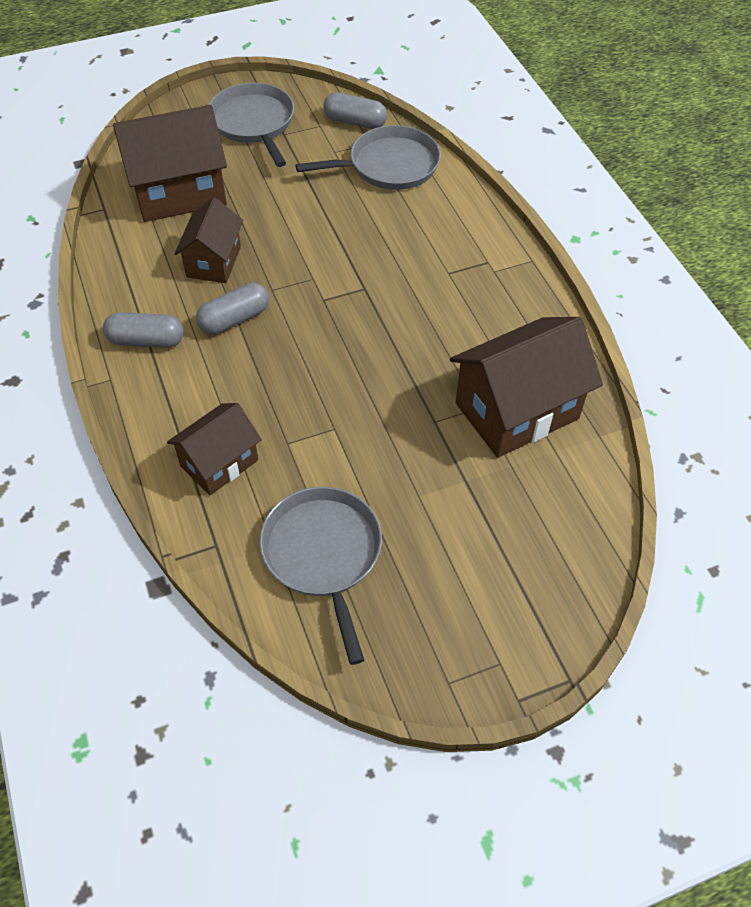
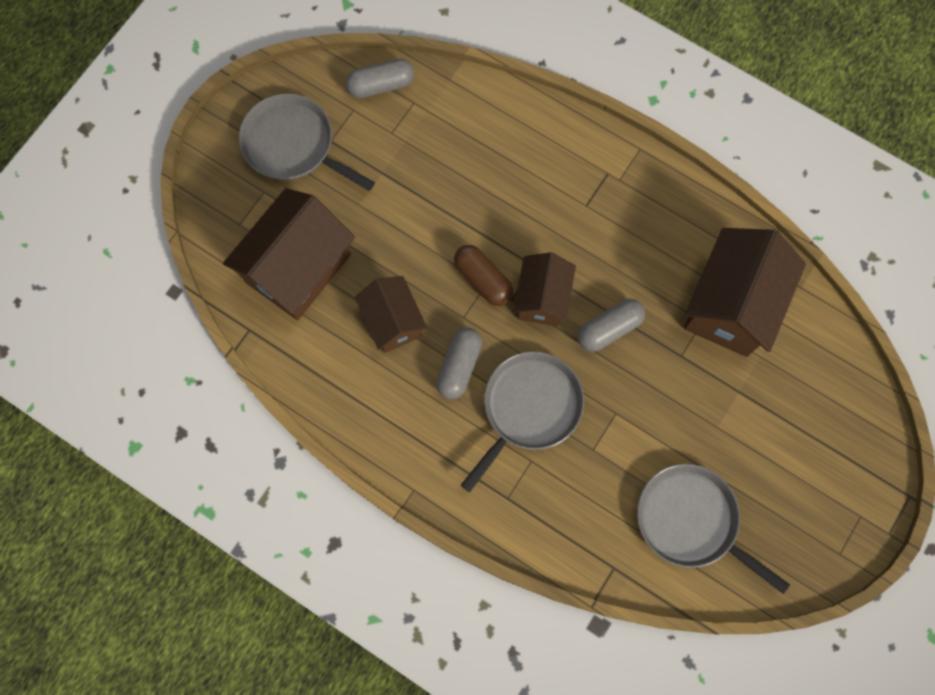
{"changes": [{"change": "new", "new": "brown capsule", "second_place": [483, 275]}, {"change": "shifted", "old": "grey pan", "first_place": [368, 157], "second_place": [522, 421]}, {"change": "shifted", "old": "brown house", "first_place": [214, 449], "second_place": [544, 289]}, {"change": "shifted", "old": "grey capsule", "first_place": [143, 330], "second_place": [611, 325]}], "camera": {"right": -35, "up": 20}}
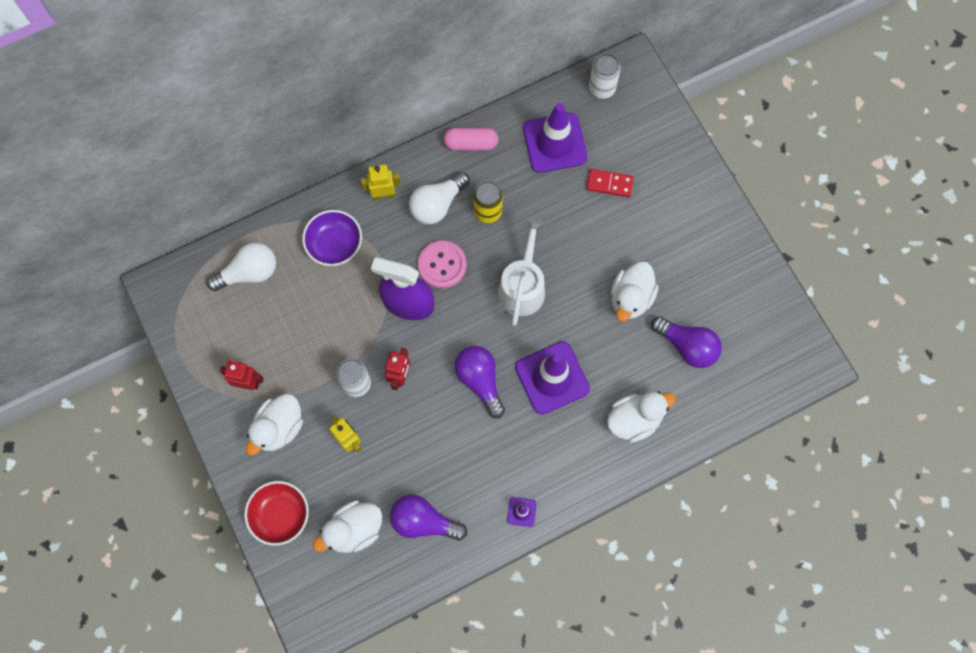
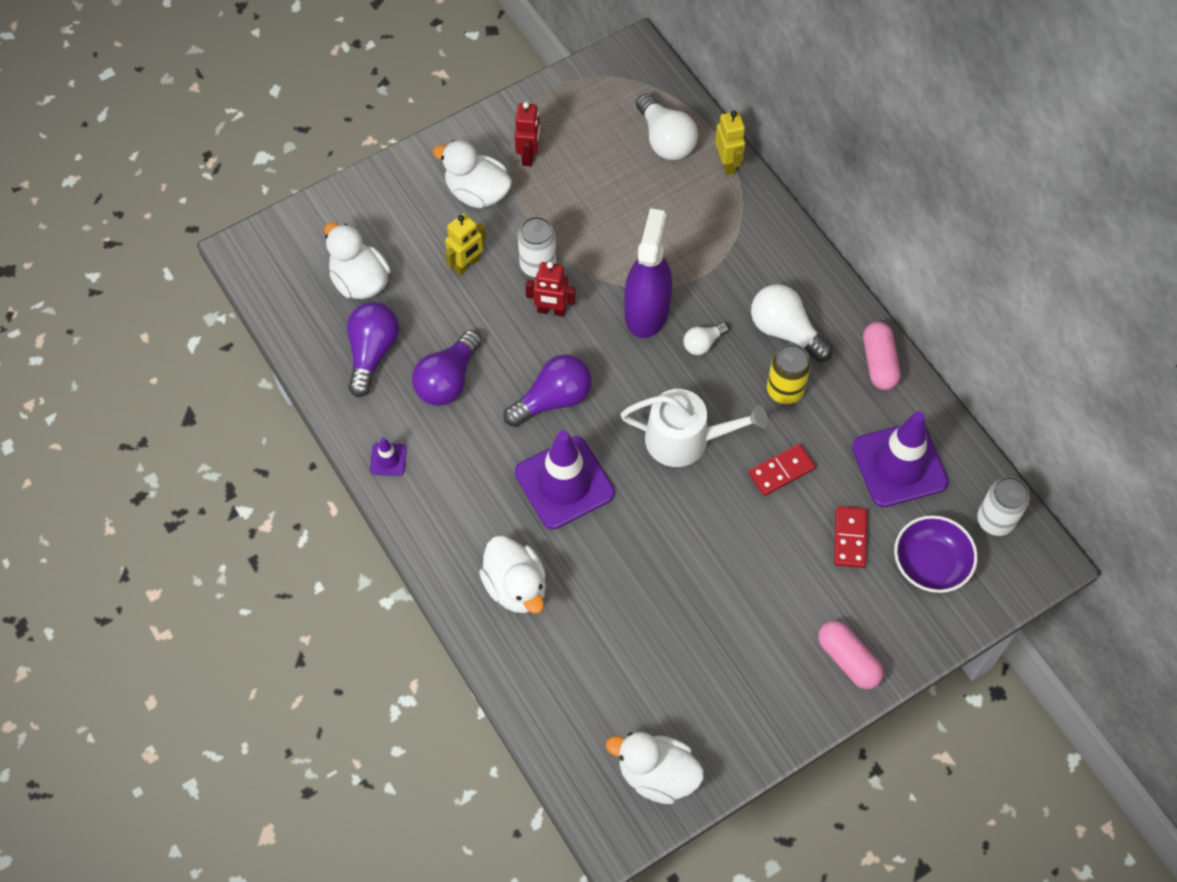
{"changes": [{"change": "shifted", "old": "purple light bulb", "first_place": [686, 342], "second_place": [447, 368]}, {"change": "shifted", "old": "white duck", "first_place": [635, 292], "second_place": [655, 768]}, {"change": "swapped", "old": "pink button", "new": "white light bulb", "first_place": [442, 264], "second_place": [706, 339]}, {"change": "shifted", "old": "yellow robot", "first_place": [381, 182], "second_place": [730, 143]}, {"change": "new", "new": "red domino", "second_place": [782, 470]}, {"change": "new", "new": "pink capsule", "second_place": [851, 655]}, {"change": "shifted", "old": "purple bowl", "first_place": [332, 238], "second_place": [936, 554]}, {"change": "gone", "old": "red bowl", "first_place": [276, 513]}], "camera": {"right": 85, "up": -10}}
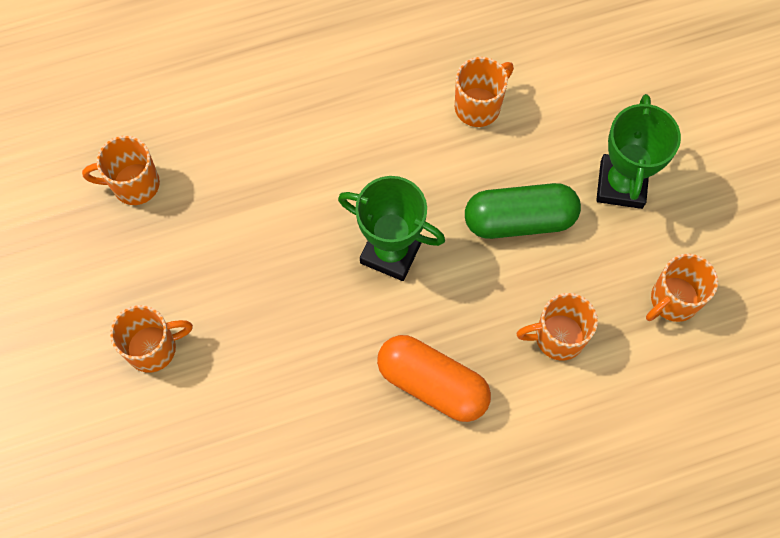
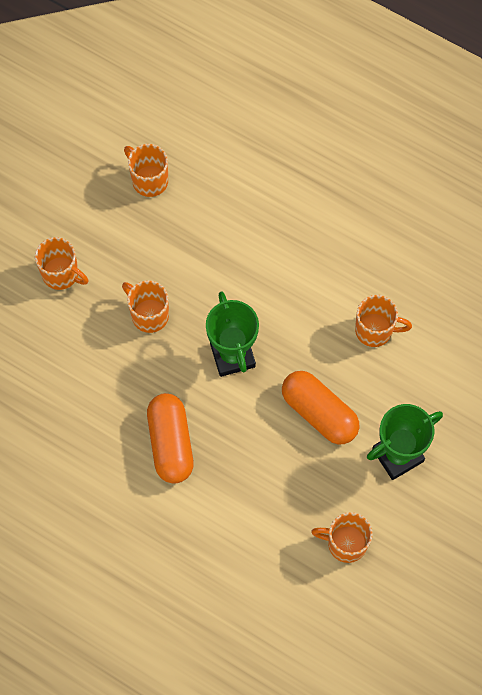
{"changes": [{"change": "shifted", "old": "orange mug", "first_place": [557, 327], "second_place": [145, 306]}, {"change": "repainted", "old": "green capsule", "new": "orange capsule", "first_place": [523, 211], "second_place": [321, 408]}], "camera": {"right": 50, "up": 0}}
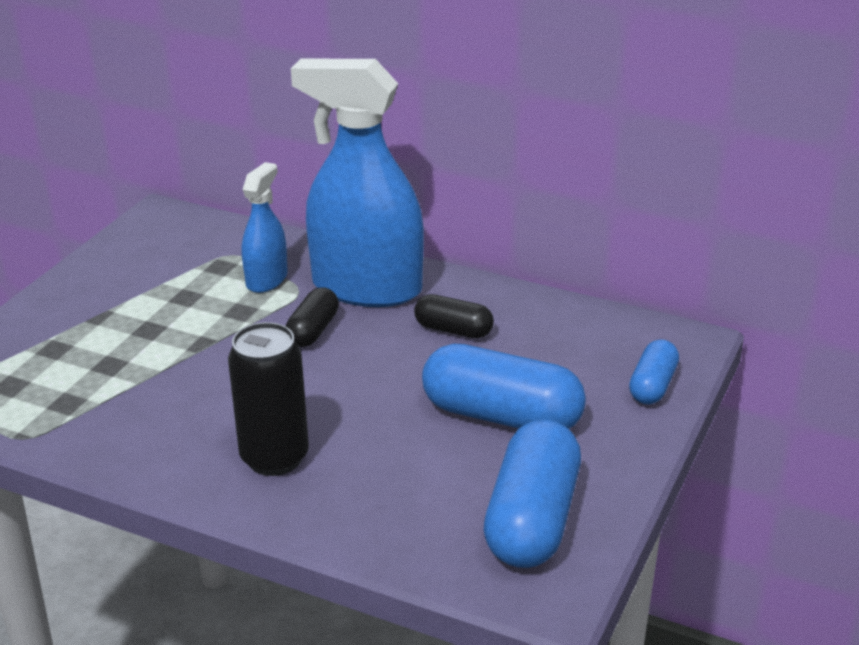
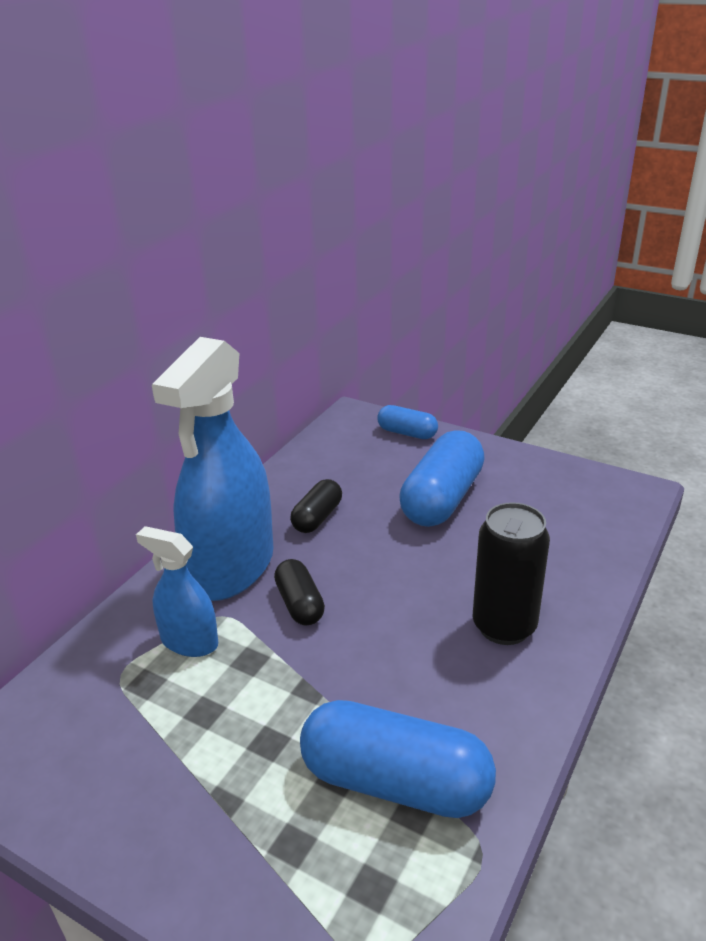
{"changes": [{"change": "rotated", "old": "black capsule", "first_place": [312, 317], "second_place": [299, 592], "degrees": 45}, {"change": "shifted", "old": "blue capsule", "first_place": [532, 493], "second_place": [398, 759]}], "camera": {"right": -85, "up": 0}}
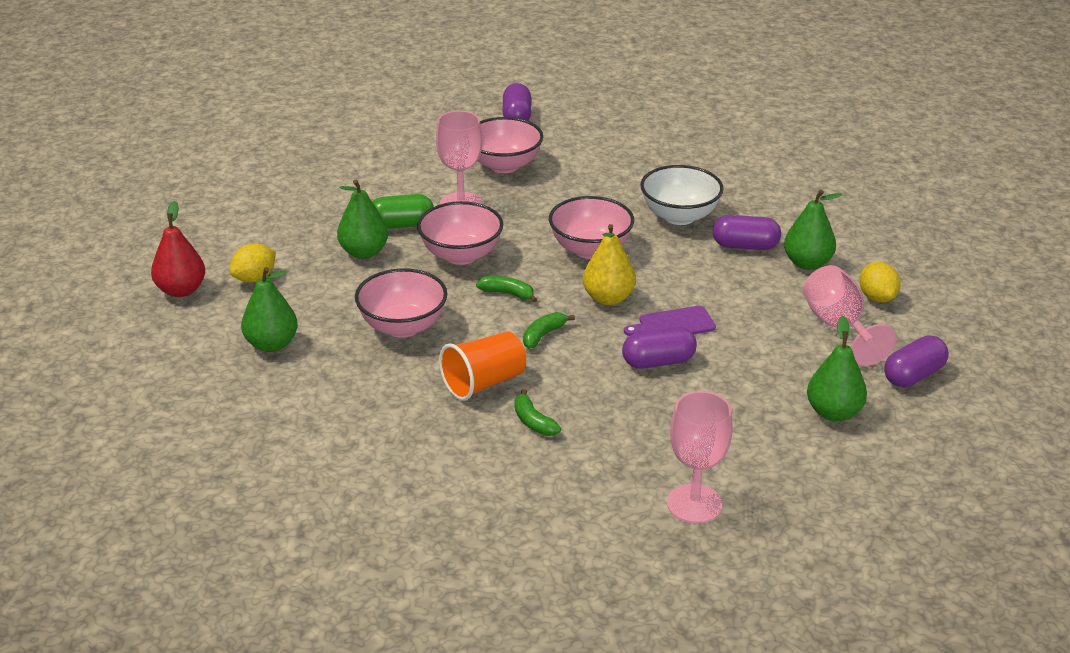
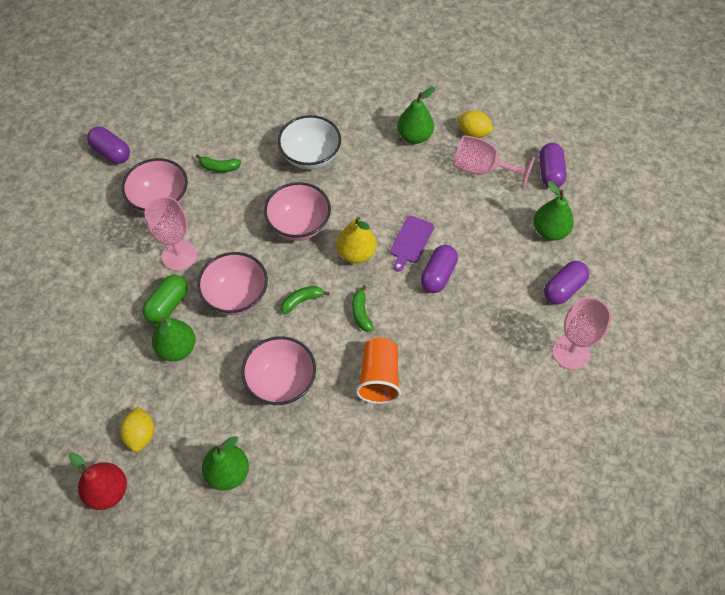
{"changes": [{"change": "shifted", "old": "green banana", "first_place": [538, 412], "second_place": [218, 163]}, {"change": "shifted", "old": "purple capsule", "first_place": [747, 232], "second_place": [566, 283]}], "camera": {"right": -50, "up": 25}}
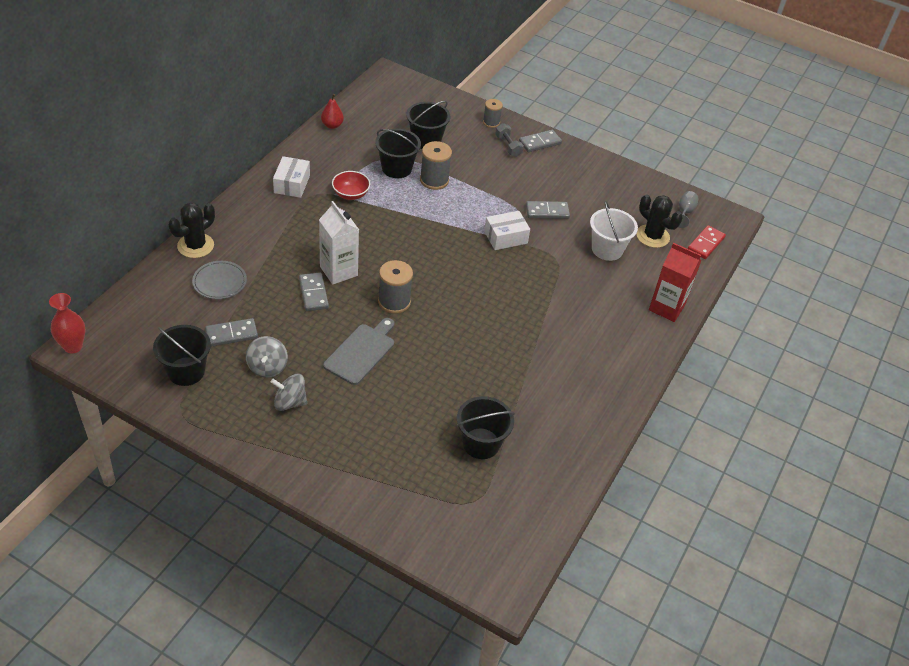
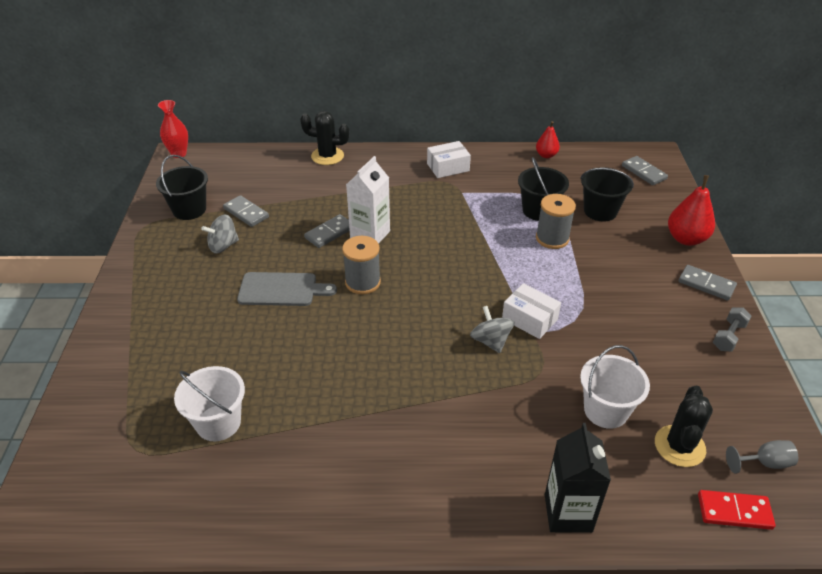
{"changes": [{"change": "repainted", "old": "black bucket", "new": "white bucket", "first_place": [486, 427], "second_place": [209, 403]}, {"change": "shifted", "old": "grey spinning top", "first_place": [289, 392], "second_place": [492, 329]}, {"change": "repainted", "old": "red carton", "new": "black carton", "first_place": [675, 282], "second_place": [578, 478]}, {"change": "shifted", "old": "grey domino", "first_place": [548, 210], "second_place": [645, 170]}, {"change": "swapped", "old": "grey spool", "new": "red pear", "first_place": [493, 113], "second_place": [691, 210]}, {"change": "shifted", "old": "grey dumbbell", "first_place": [509, 140], "second_place": [732, 329]}, {"change": "gone", "old": "grey plate", "first_place": [219, 280]}, {"change": "gone", "old": "red bowl", "first_place": [351, 185]}], "camera": {"right": 65, "up": -5}}
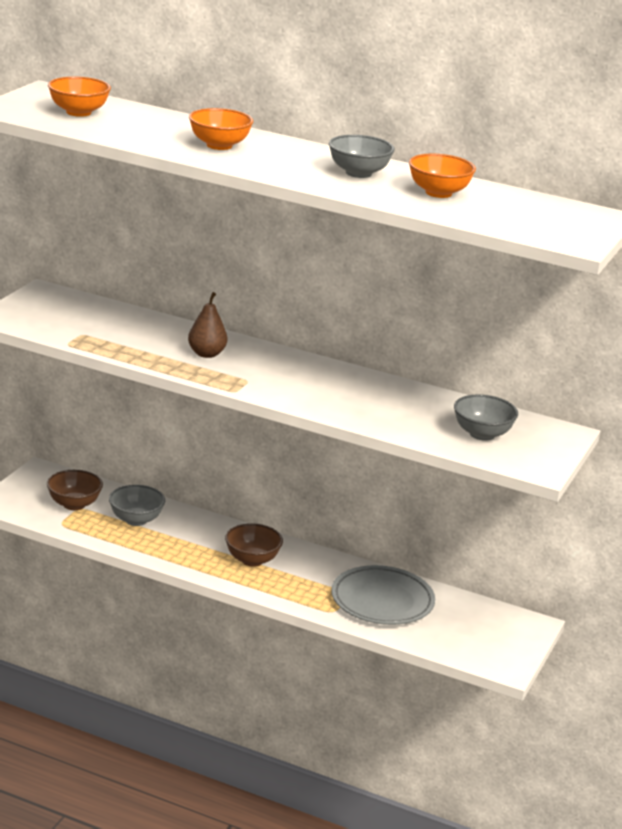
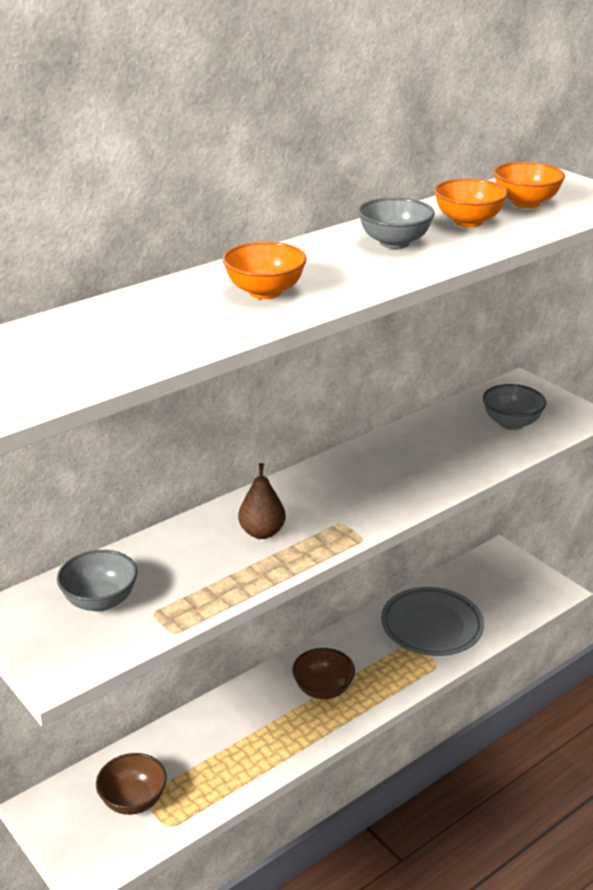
{"changes": [{"change": "shifted", "old": "grey bowl", "first_place": [137, 505], "second_place": [97, 581]}, {"change": "shifted", "old": "orange bowl", "first_place": [79, 96], "second_place": [529, 185]}], "camera": {"right": -60, "up": 5}}
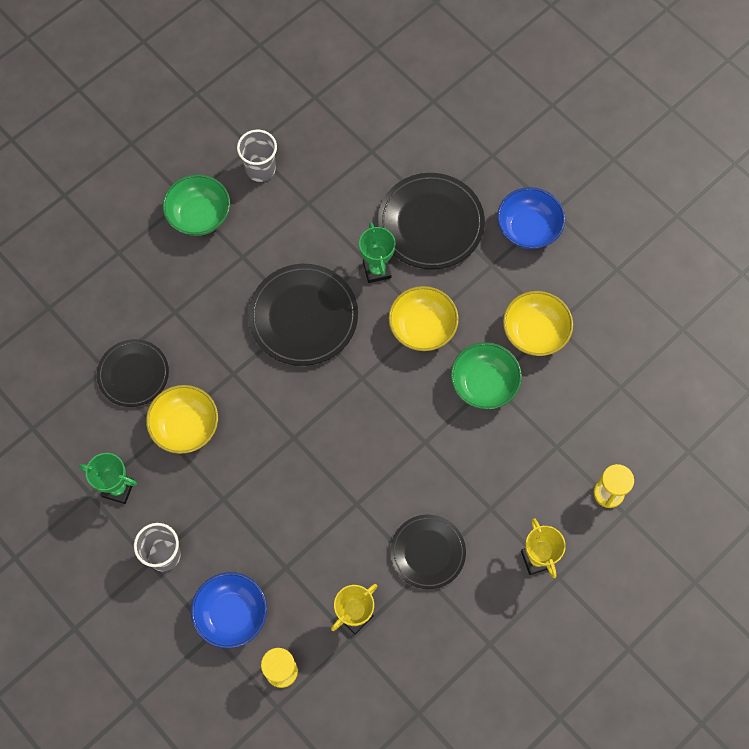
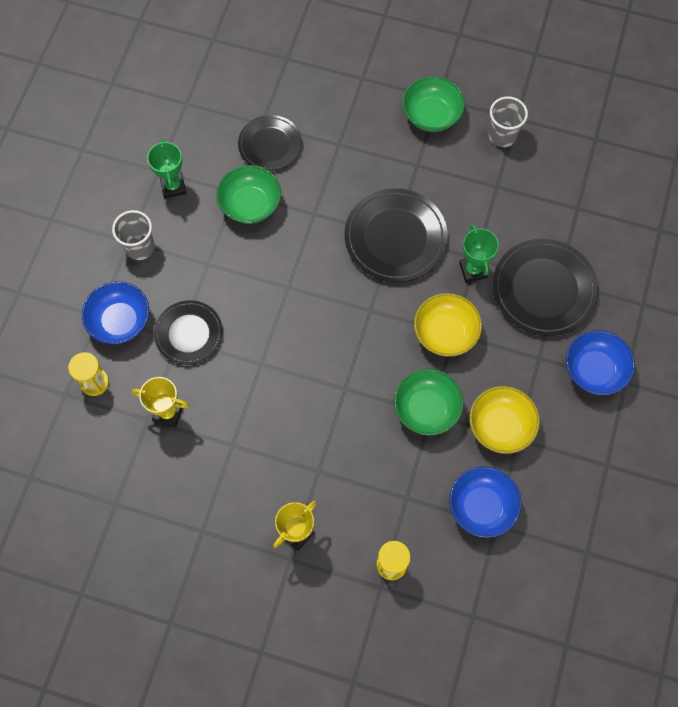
{"changes": [{"change": "shifted", "old": "black plate", "first_place": [428, 552], "second_place": [188, 332]}, {"change": "repainted", "old": "yellow bowl", "new": "green bowl", "first_place": [182, 419], "second_place": [248, 194]}, {"change": "new", "new": "blue bowl", "second_place": [485, 502]}, {"change": "rotated", "old": "green trophy", "first_place": [377, 252], "second_place": [479, 253], "degrees": -60}], "camera": {"right": 60, "up": 0}}
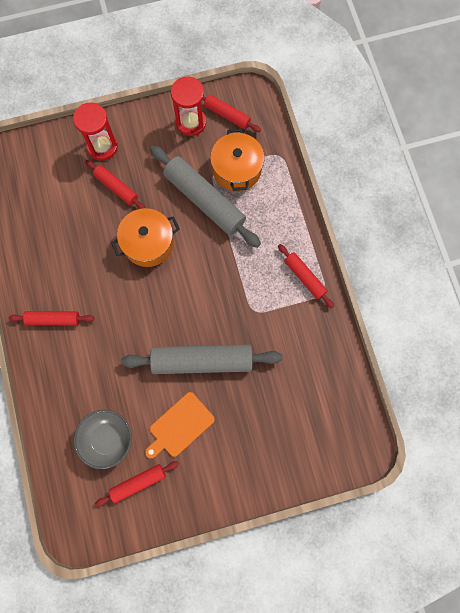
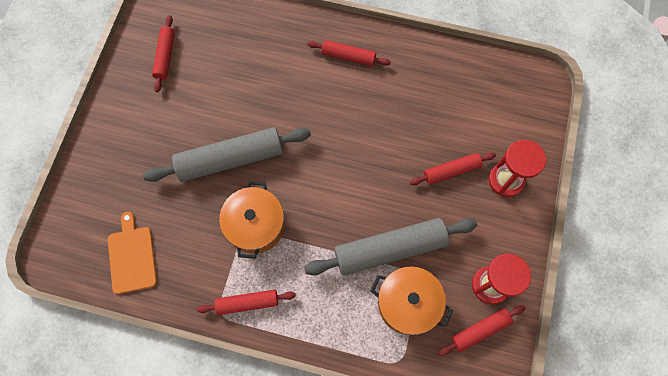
{"changes": [{"change": "shifted", "old": "orange cutting board", "first_place": [180, 425], "second_place": [132, 253]}, {"change": "rotated", "old": "grey rolling pin", "first_place": [201, 359], "second_place": [227, 154], "degrees": 45}, {"change": "shifted", "old": "orange pot", "first_place": [145, 237], "second_place": [252, 220]}, {"change": "rotated", "old": "red rolling pin", "first_place": [51, 318], "second_place": [349, 53], "degrees": 75}, {"change": "gone", "old": "grey bowl", "first_place": [103, 439]}], "camera": {"right": 120, "up": -5}}
